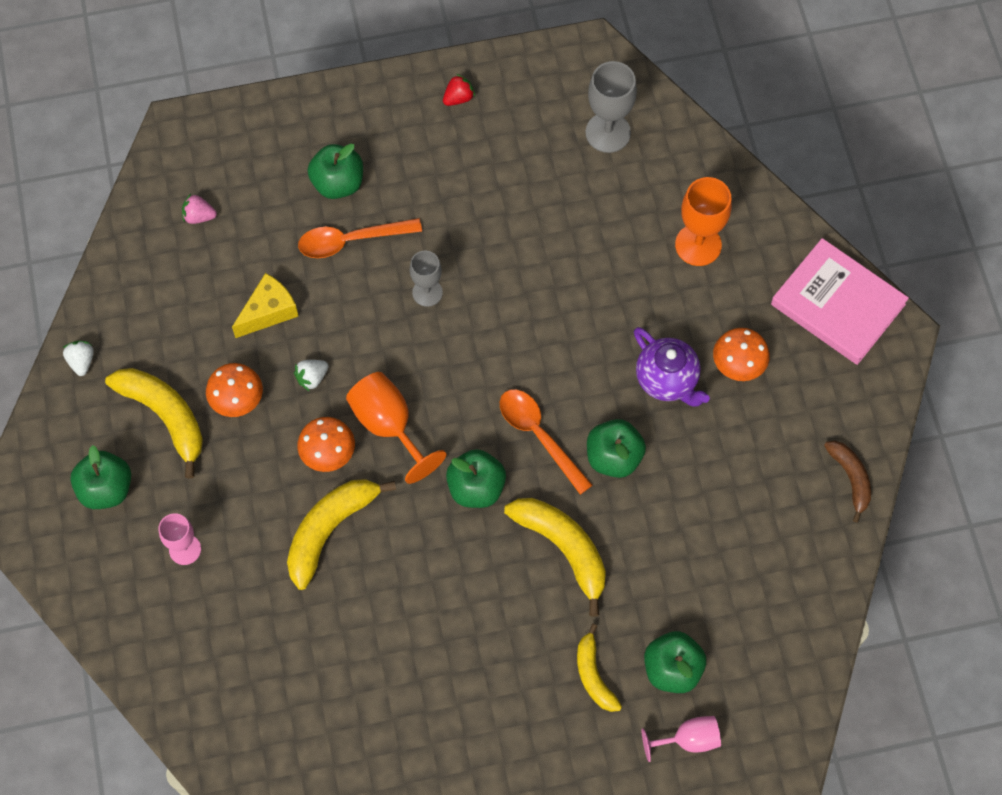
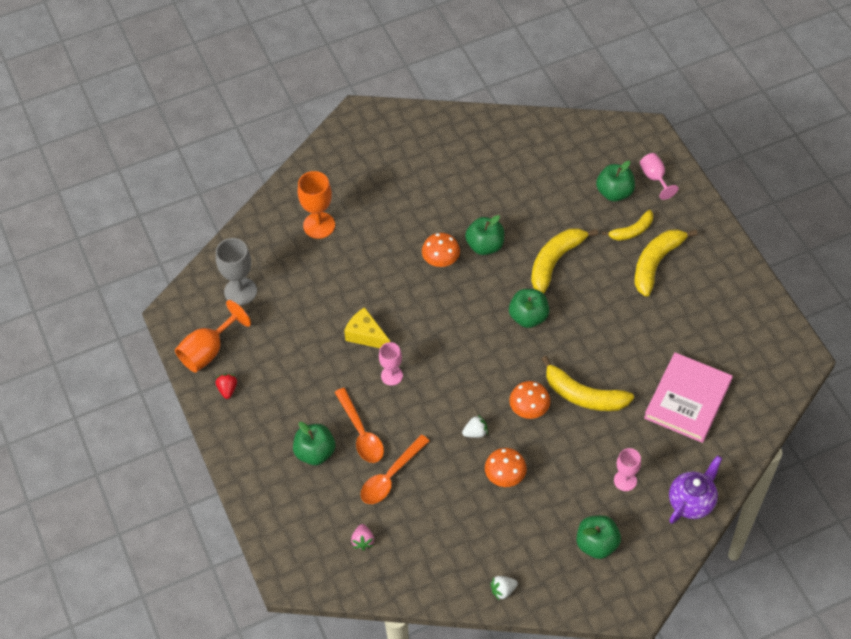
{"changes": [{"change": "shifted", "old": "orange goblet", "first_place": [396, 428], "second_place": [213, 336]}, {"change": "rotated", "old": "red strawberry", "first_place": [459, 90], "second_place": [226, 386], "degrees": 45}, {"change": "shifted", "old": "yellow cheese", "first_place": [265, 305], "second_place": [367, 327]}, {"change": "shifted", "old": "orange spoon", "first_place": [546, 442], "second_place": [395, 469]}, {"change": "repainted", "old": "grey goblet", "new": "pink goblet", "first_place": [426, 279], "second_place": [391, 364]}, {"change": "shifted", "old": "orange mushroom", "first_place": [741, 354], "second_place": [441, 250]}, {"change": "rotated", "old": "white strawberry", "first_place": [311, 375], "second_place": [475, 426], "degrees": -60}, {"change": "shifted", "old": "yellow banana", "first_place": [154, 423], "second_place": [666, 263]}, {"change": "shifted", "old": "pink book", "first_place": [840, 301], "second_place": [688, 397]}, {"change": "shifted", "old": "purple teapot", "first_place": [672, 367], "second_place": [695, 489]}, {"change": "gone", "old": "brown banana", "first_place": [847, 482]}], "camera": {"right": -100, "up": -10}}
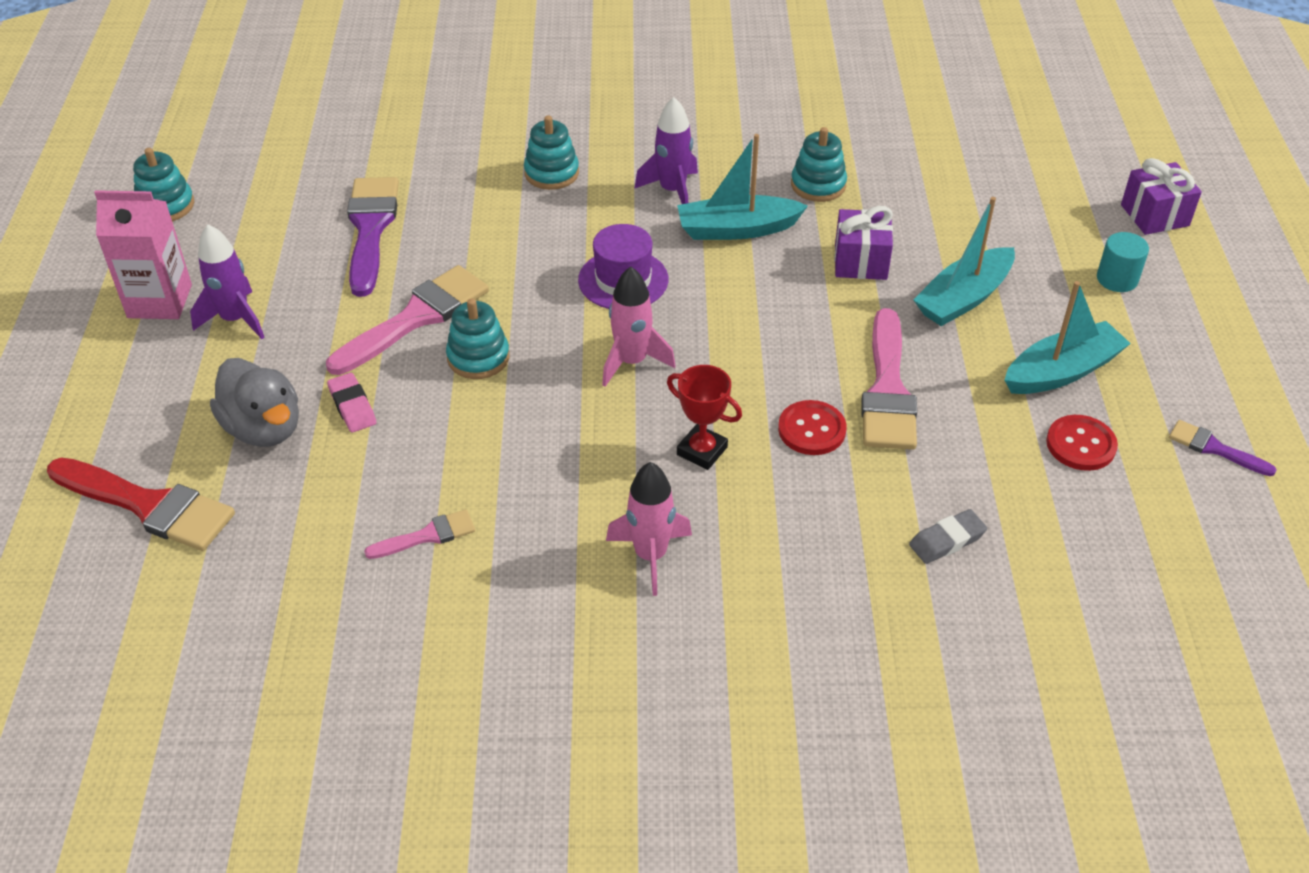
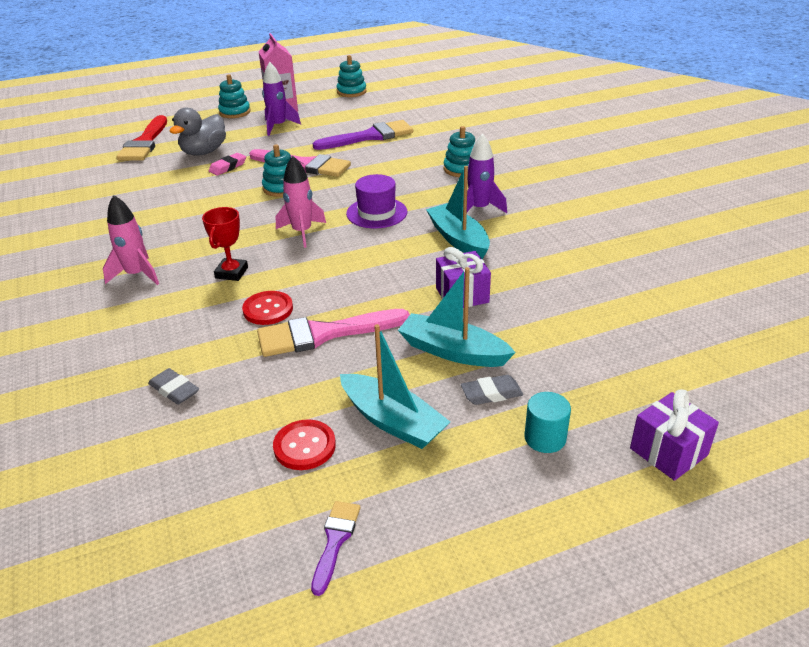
{"changes": [{"change": "shifted", "old": "turquoise stacking toy", "first_place": [819, 164], "second_place": [234, 96]}, {"change": "new", "new": "grey eraser", "second_place": [492, 390]}, {"change": "gone", "old": "pink brush", "first_place": [419, 534]}], "camera": {"right": 70, "up": -10}}
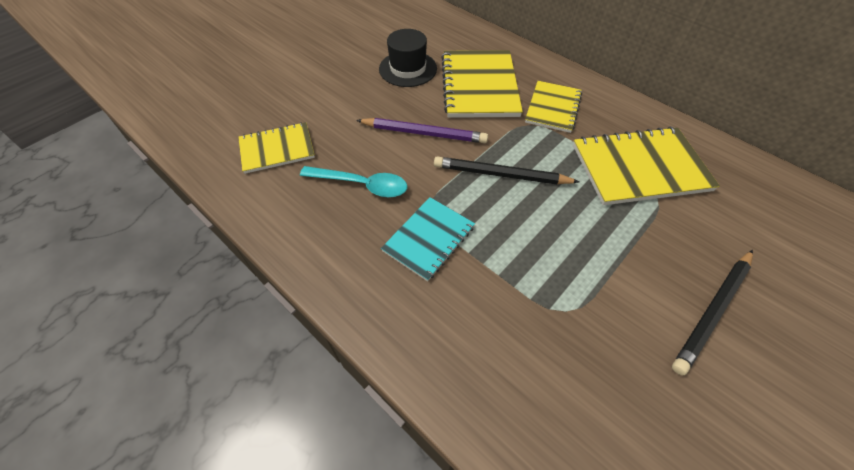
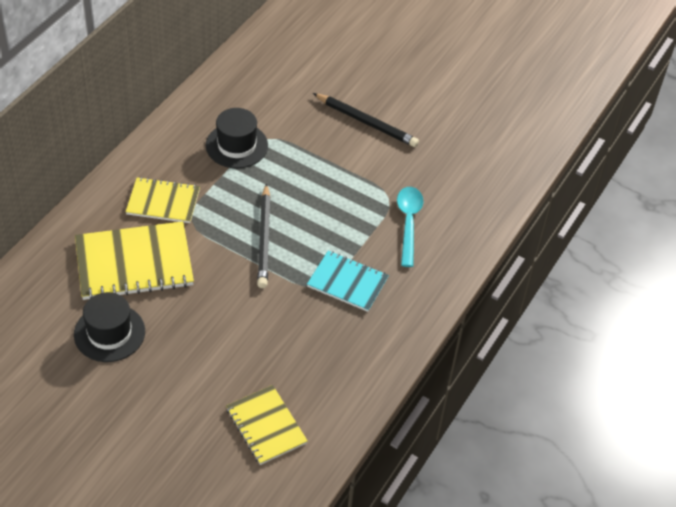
{"changes": [{"change": "swapped", "old": "yellow notebook", "new": "black hat", "first_place": [646, 166], "second_place": [237, 138]}, {"change": "shifted", "old": "turquoise spoon", "first_place": [353, 181], "second_place": [410, 227]}, {"change": "gone", "old": "purple pencil", "first_place": [422, 130]}], "camera": {"right": -105, "up": -5}}
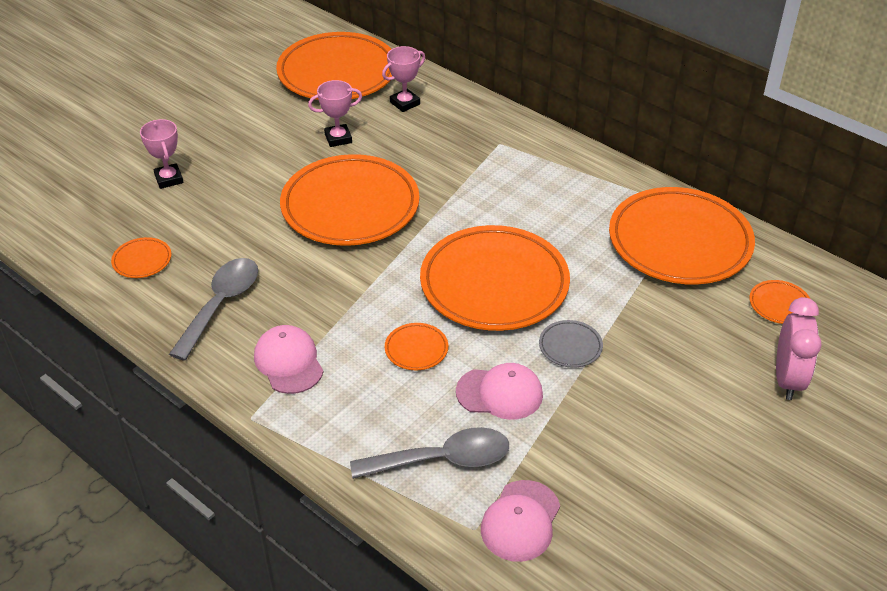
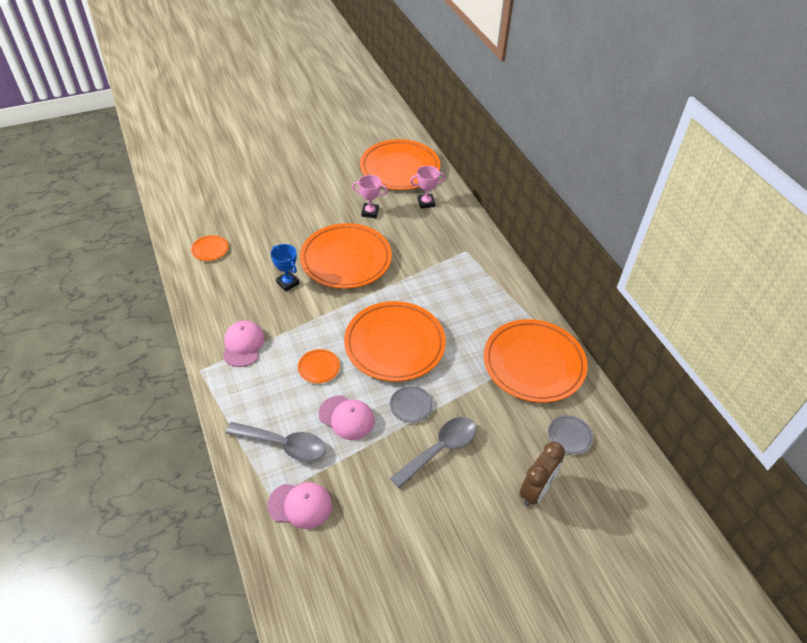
{"changes": [{"change": "rotated", "old": "pink cap", "first_place": [520, 521], "second_place": [299, 505], "degrees": -135}, {"change": "new", "new": "blue trophy", "second_place": [285, 267]}, {"change": "shifted", "old": "grey spoon", "first_place": [213, 309], "second_place": [433, 453]}, {"change": "repainted", "old": "pink clock", "new": "brown clock", "first_place": [799, 348], "second_place": [542, 474]}, {"change": "repainted", "old": "orange plate", "new": "grey plate", "first_place": [779, 302], "second_place": [570, 435]}, {"change": "gone", "old": "pink trophy", "first_place": [161, 154]}], "camera": {"right": 25, "up": 5}}
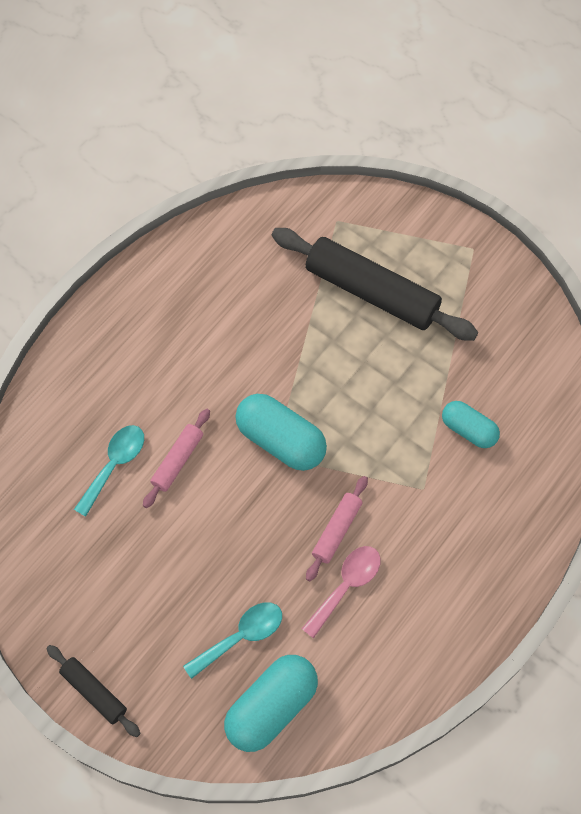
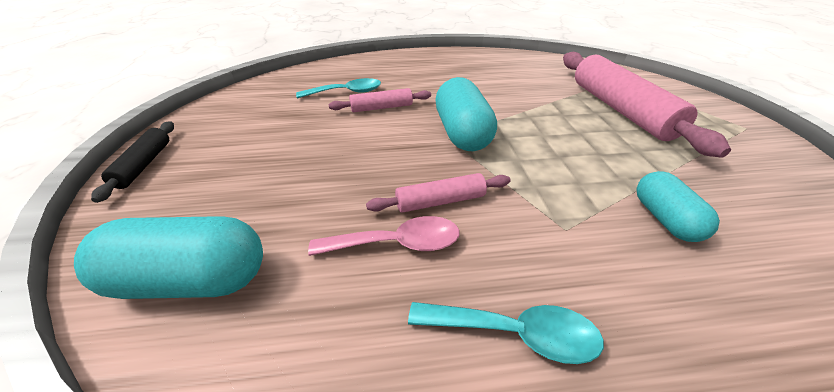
{"changes": [{"change": "shifted", "old": "turquoise spoon", "first_place": [232, 640], "second_place": [506, 333]}, {"change": "repainted", "old": "black rolling pin", "new": "pink rolling pin", "first_place": [375, 284], "second_place": [647, 105]}], "camera": {"right": 45, "up": -25}}
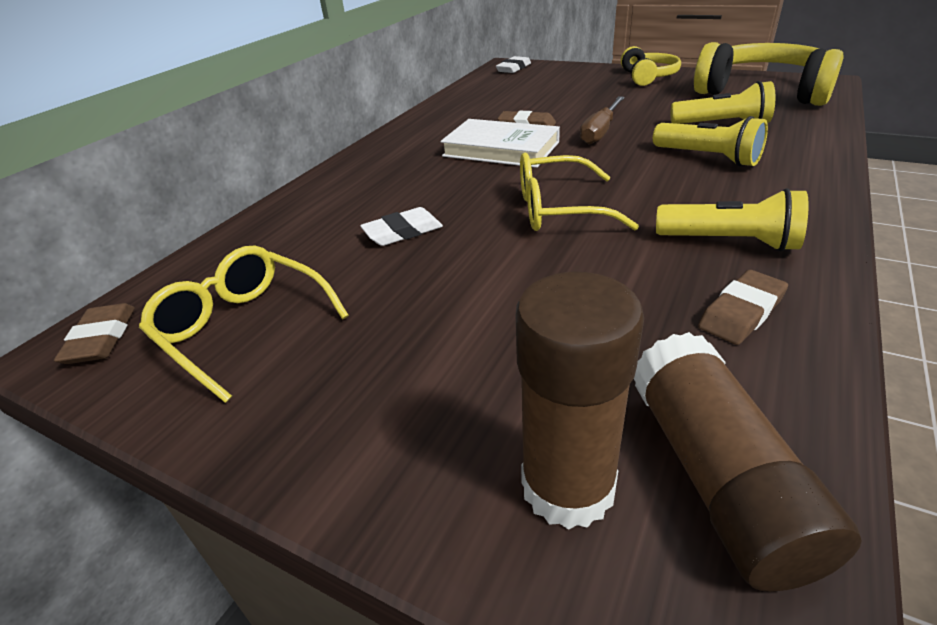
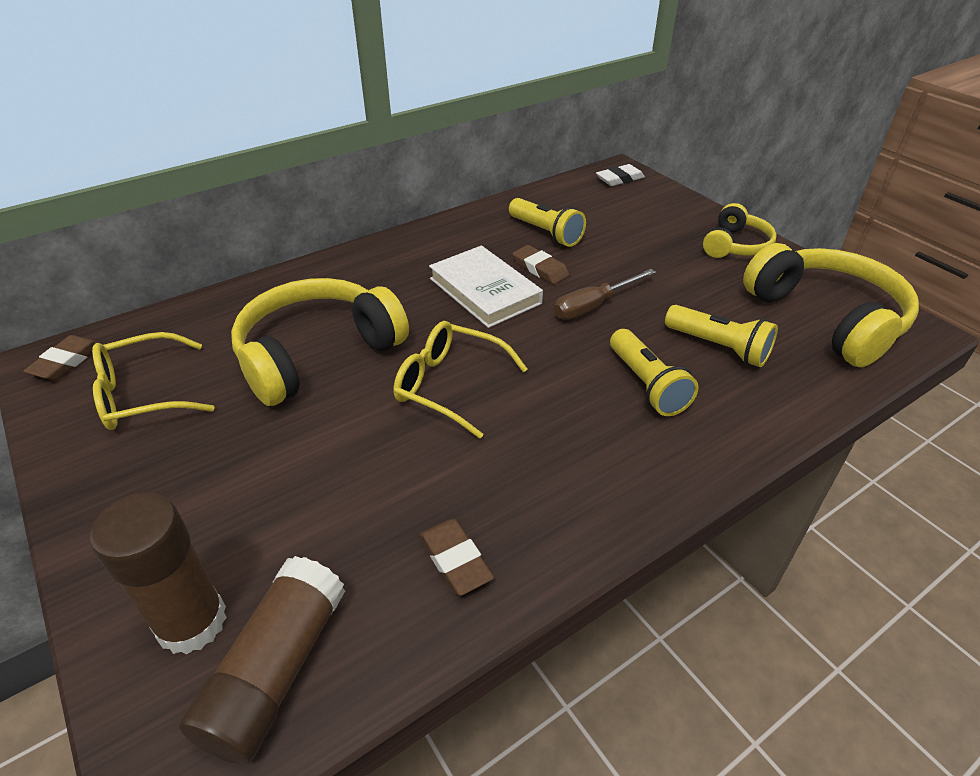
{"changes": [{"change": "rotated", "old": "yellow glasses", "first_place": [244, 324], "second_place": [153, 381], "degrees": -90}, {"change": "swapped", "old": "white eraser", "new": "yellow headphones", "first_place": [401, 226], "second_place": [320, 342]}, {"change": "rotated", "old": "brown eraser", "first_place": [743, 307], "second_place": [456, 557], "degrees": 75}, {"change": "shifted", "old": "yellow flashlight", "first_place": [732, 220], "second_place": [547, 222]}], "camera": {"right": 25, "up": 5}}
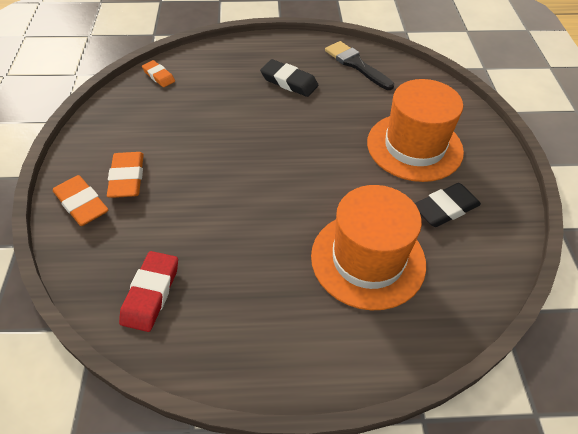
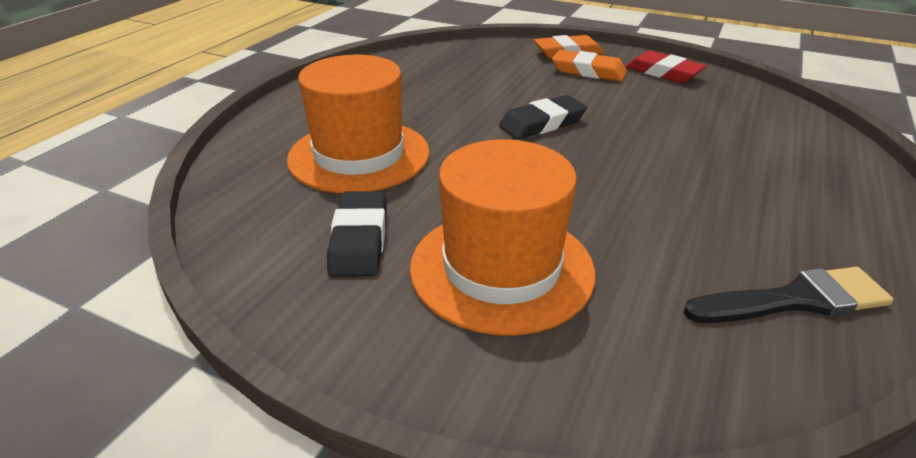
{"changes": [{"change": "shifted", "old": "black eraser", "first_place": [289, 78], "second_place": [543, 117]}, {"change": "shifted", "old": "red eraser", "first_place": [148, 291], "second_place": [666, 67]}, {"change": "gone", "old": "orange eraser", "first_place": [158, 73]}], "camera": {"right": 120, "up": -15}}
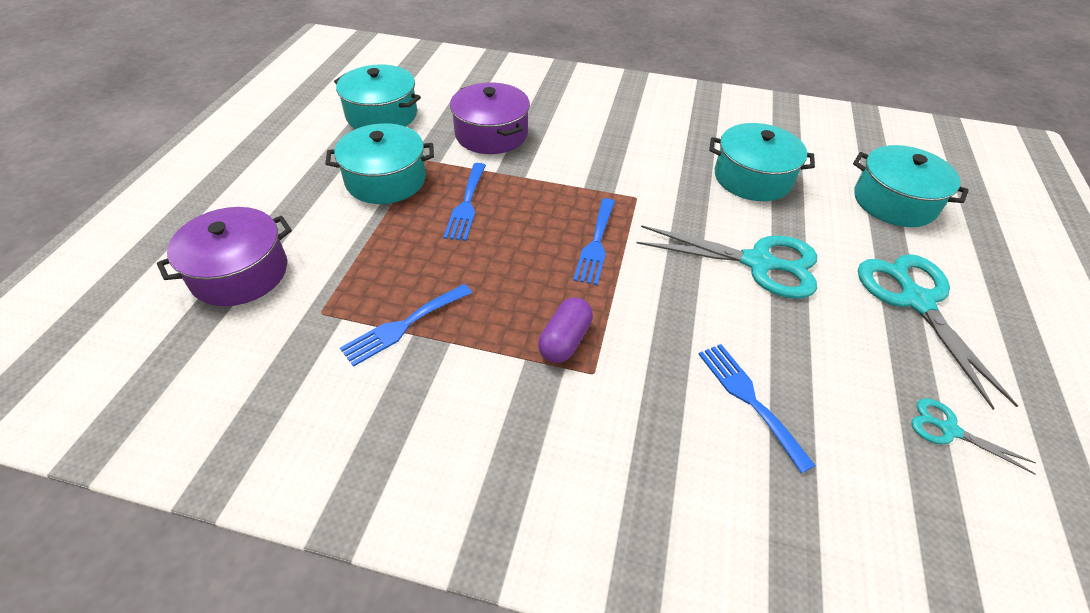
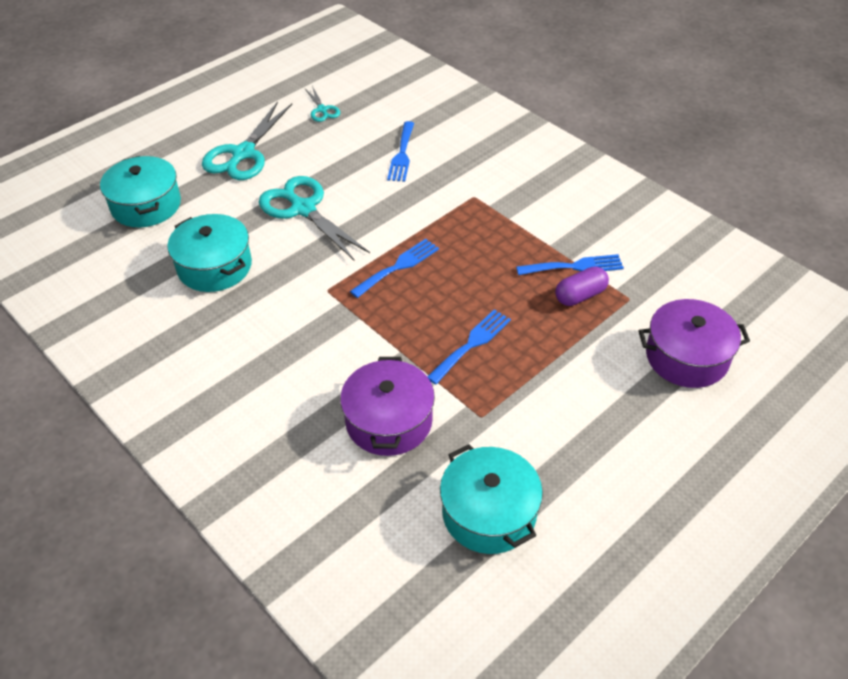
{"changes": [{"change": "shifted", "old": "purple capsule", "first_place": [565, 330], "second_place": [582, 286]}, {"change": "gone", "old": "turquoise pot", "first_place": [379, 163]}], "camera": {"right": -145, "up": 0}}
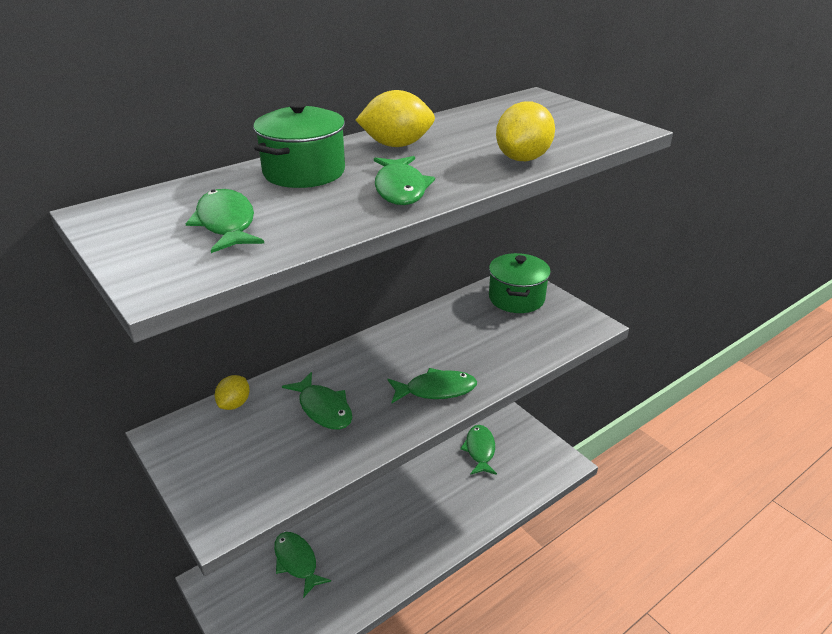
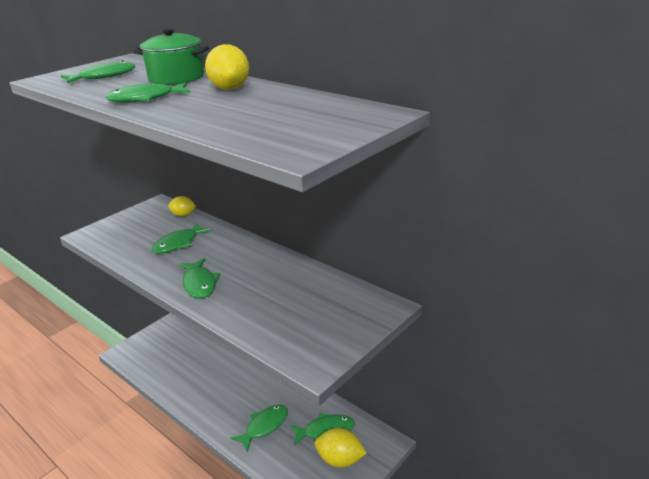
{"changes": [{"change": "shifted", "old": "green fish", "first_place": [302, 565], "second_place": [259, 428]}, {"change": "shifted", "old": "yellow lemon", "first_place": [525, 131], "second_place": [341, 448]}, {"change": "gone", "old": "green pot", "first_place": [520, 283]}], "camera": {"right": 80, "up": -5}}
